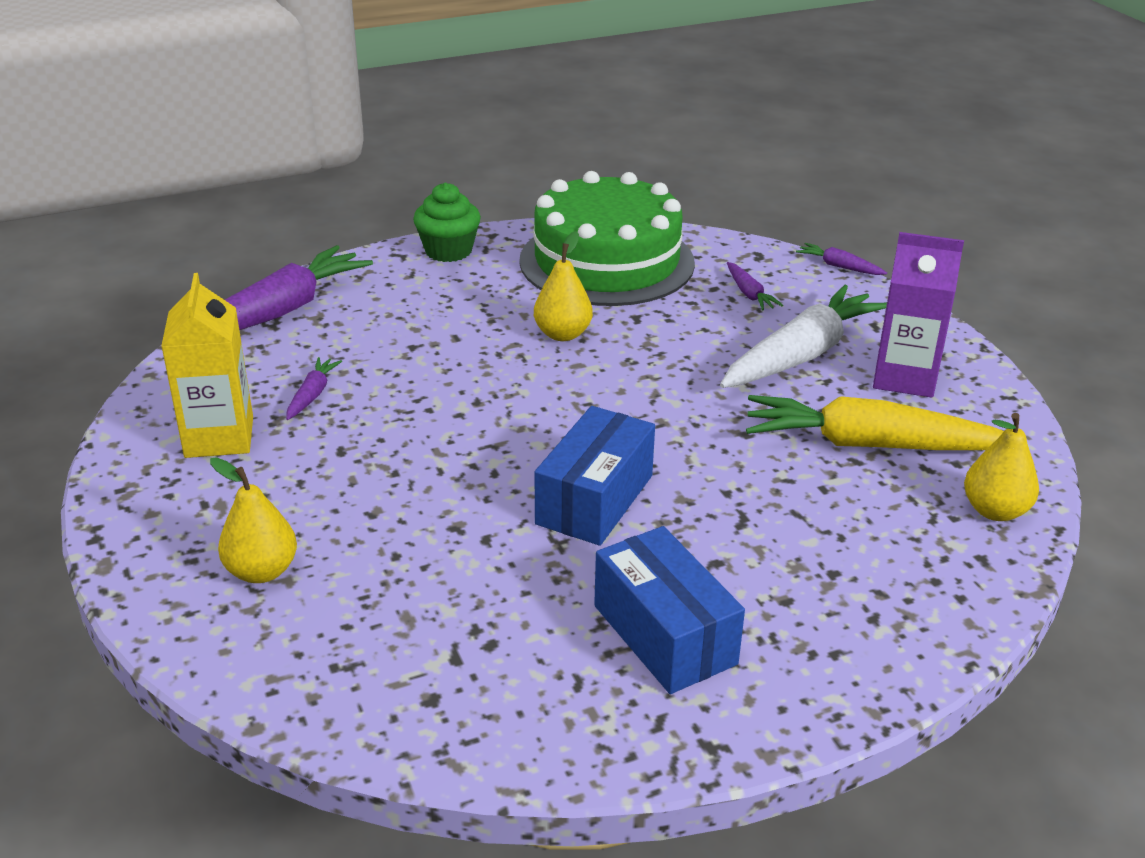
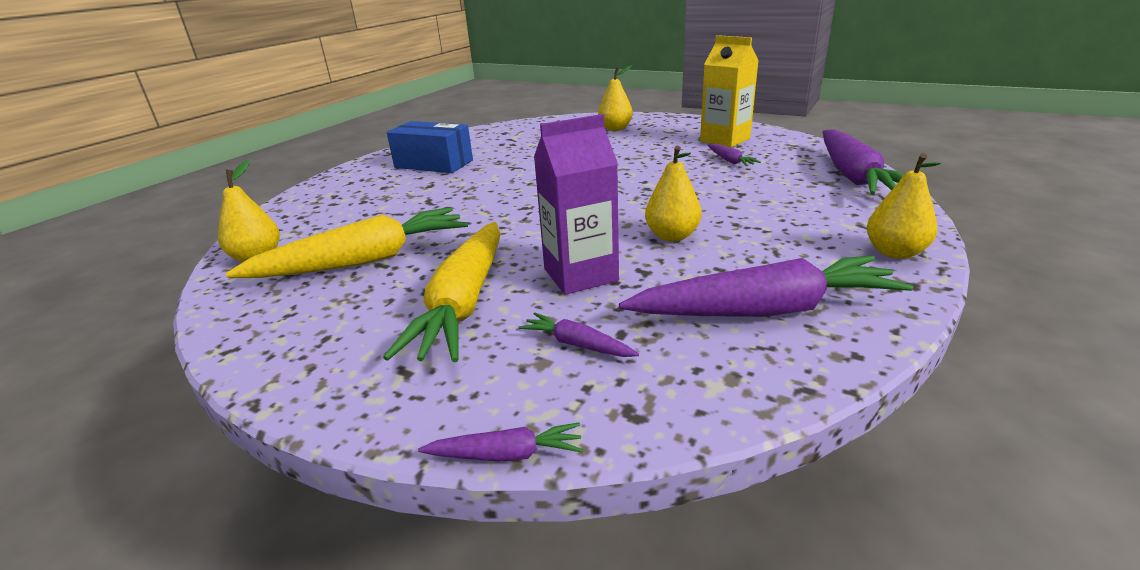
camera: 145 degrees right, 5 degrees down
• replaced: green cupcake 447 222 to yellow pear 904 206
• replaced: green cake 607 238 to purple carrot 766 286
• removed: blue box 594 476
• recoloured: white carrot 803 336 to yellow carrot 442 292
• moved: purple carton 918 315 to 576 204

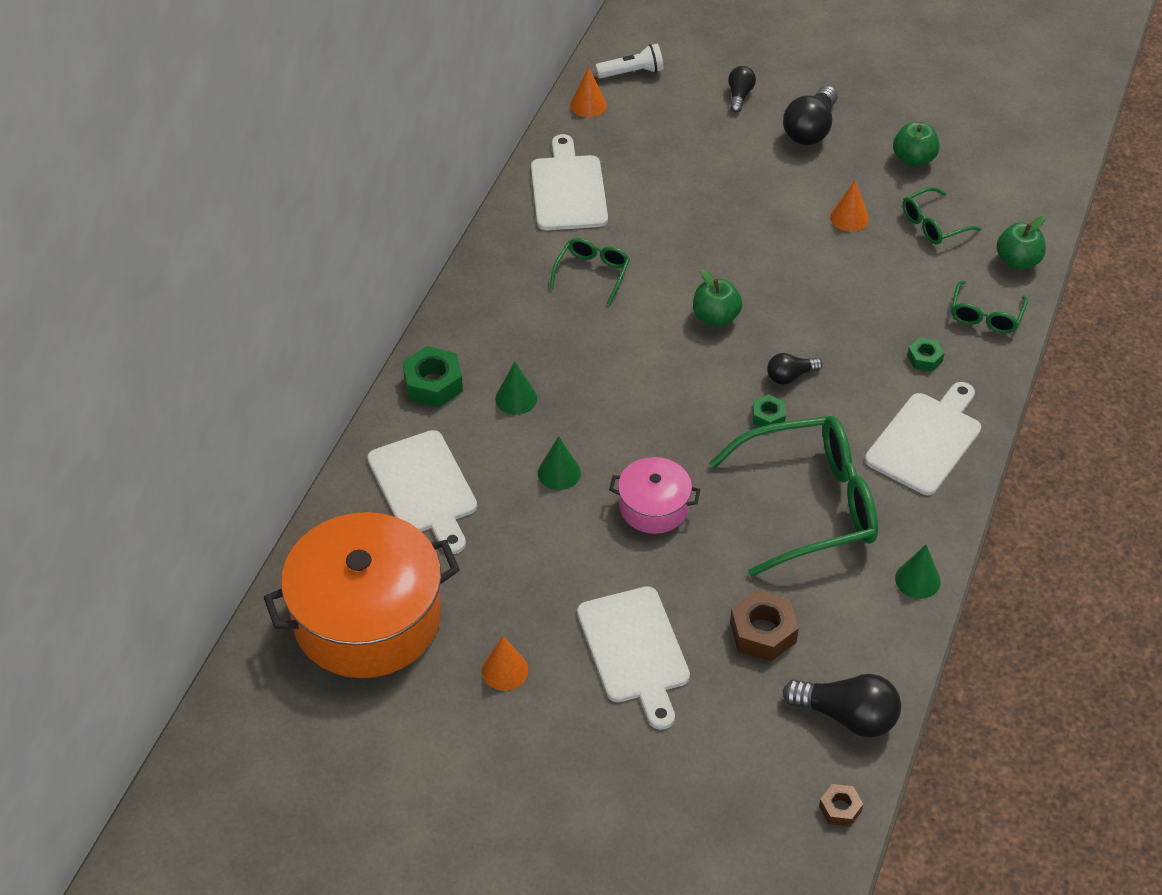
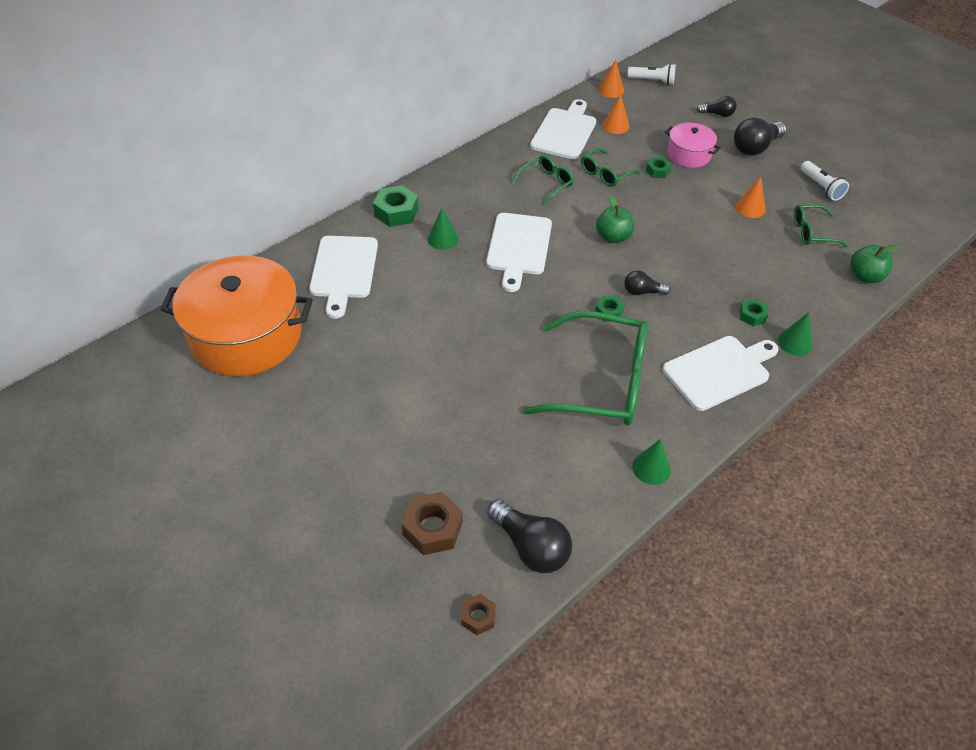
camera: 25 degrees right, 0 degrees up
• moved: orange cone 504 663 to 615 114
• moved: green cone 559 463 to 795 334
• moved: white cutting board 633 658 to 519 252
• moved: pink pot 654 495 to 693 145
• turned: black light bulb 742 89 = 716 106 60 degrees clockwise
• moved: brown nut 764 625 to 432 523
• replaced: green apple 916 144 to white flashlight 825 181
• moved: green glasses 989 307 to 610 167
• added: green nut 659 167

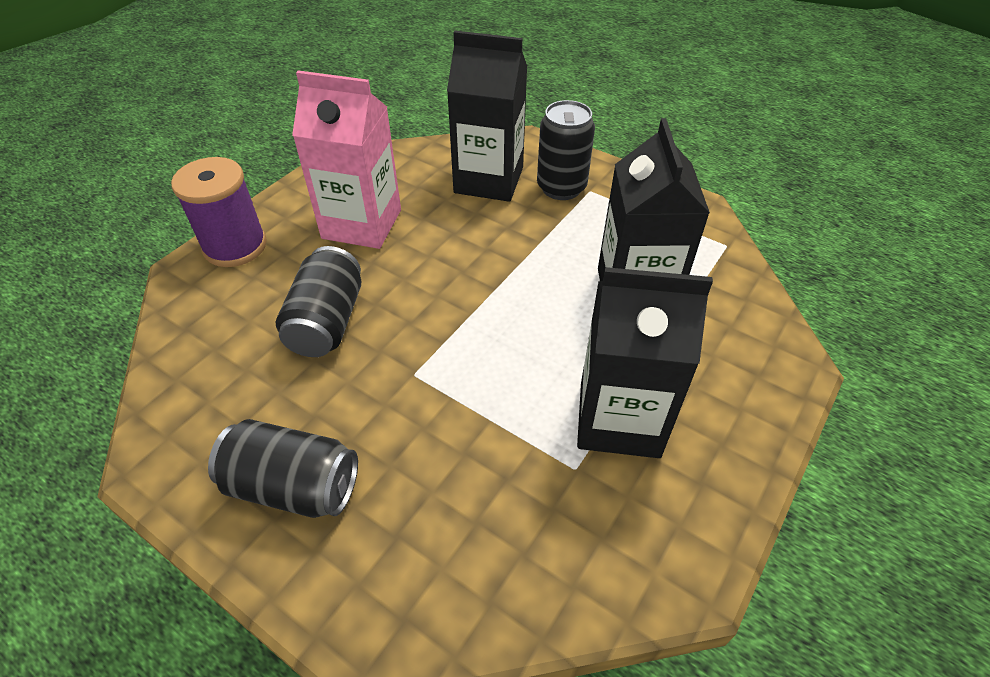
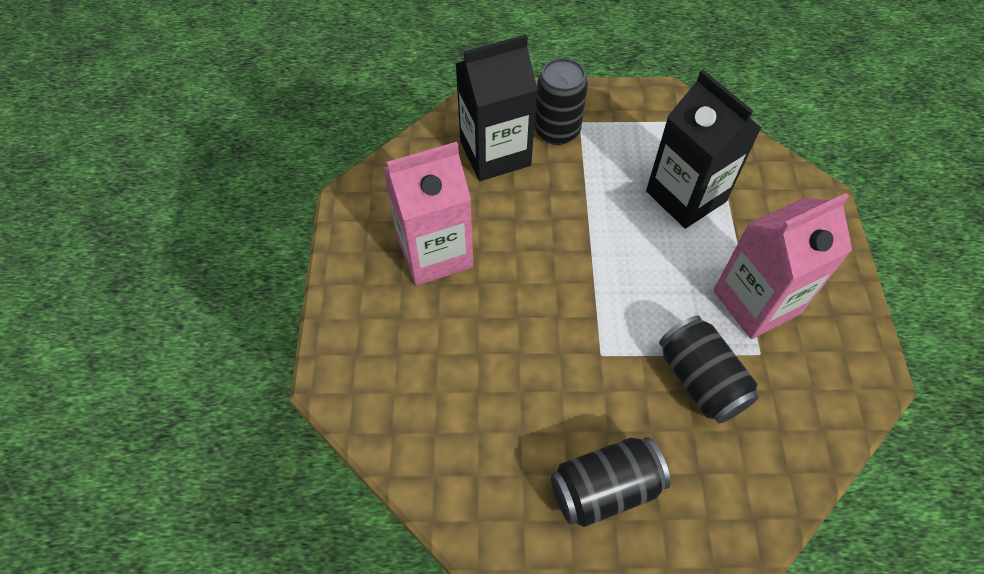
camera: 35 degrees left, 10 degrees up
• removed: purple spool 219 212
• moved: black can 319 301 to 709 369
• recoloured: black carton 645 362 to pink carton 782 266

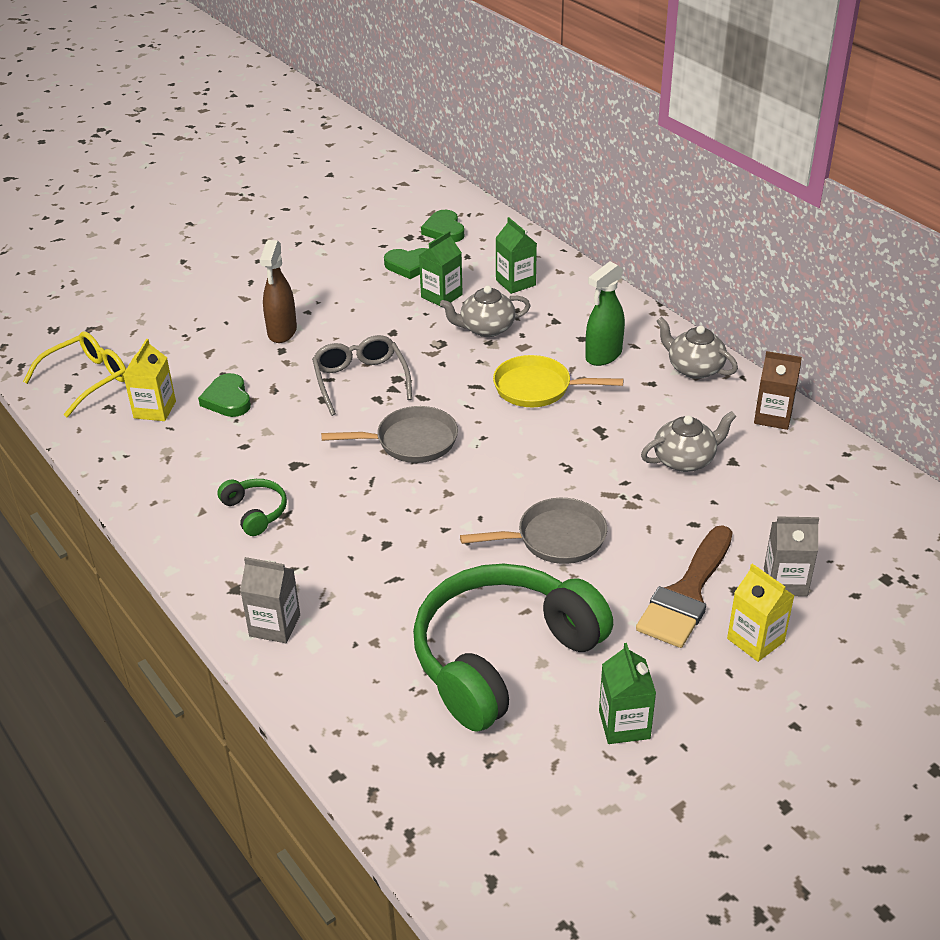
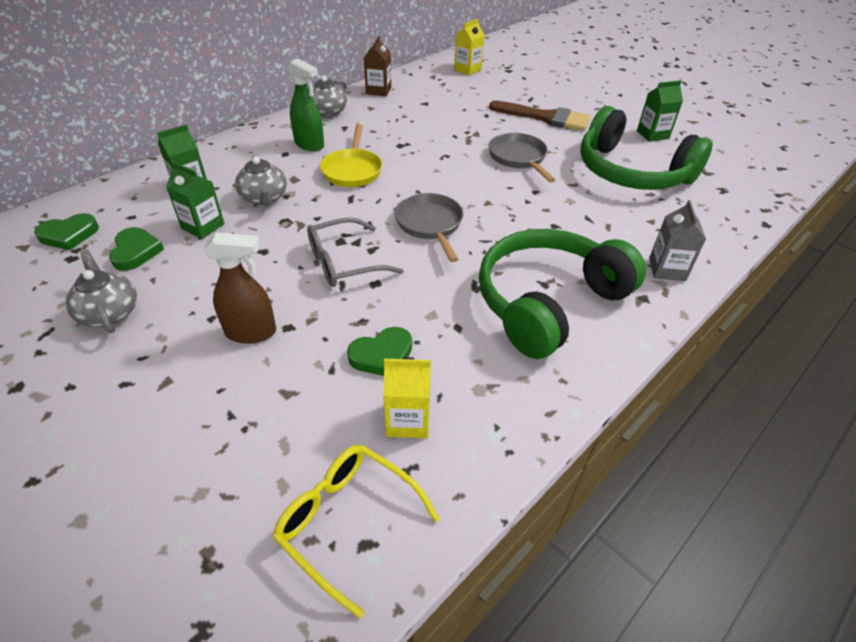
camera: 100 degrees left, 5 degrees up
• resized: green headphones 252 507 = 562 294 x2.40
• moved: grey teapot 689 441 to 101 291
• moved: yellow carton 760 613 to 469 47
• removed: grey carton 791 556

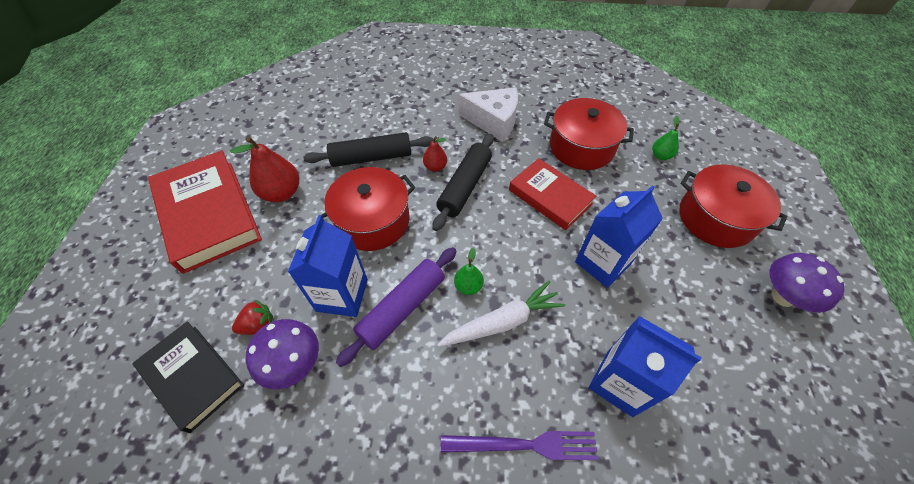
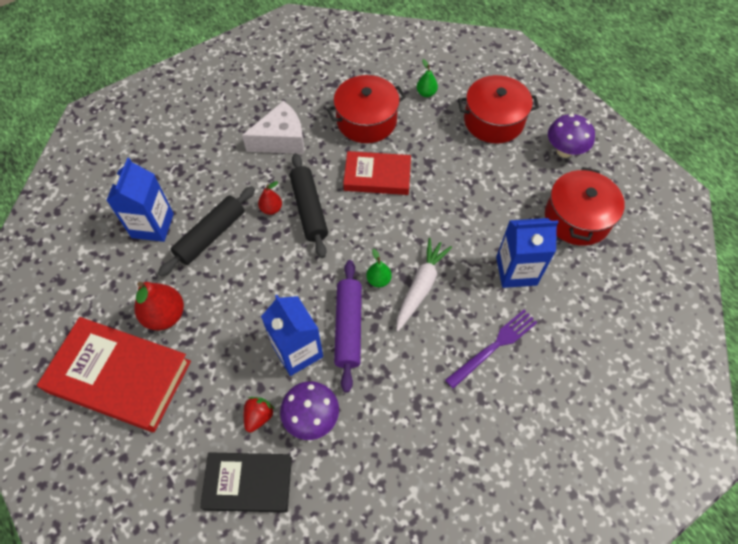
camera: 40 degrees left, 5 degrees up
• moved: red pot 366 209 to 585 206
• moved: blue carton 619 236 to 140 200

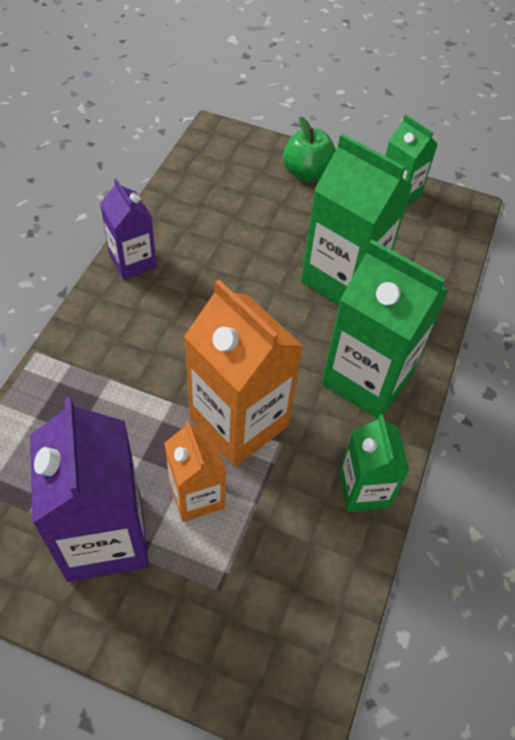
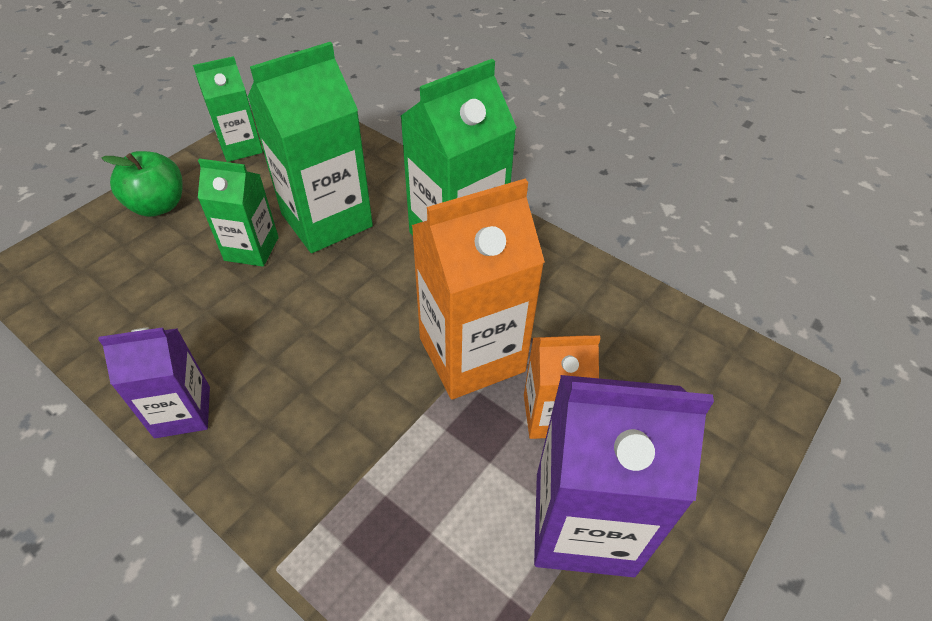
camera: 70 degrees left, 5 degrees down
• moved: green carton 374 463 to 238 213

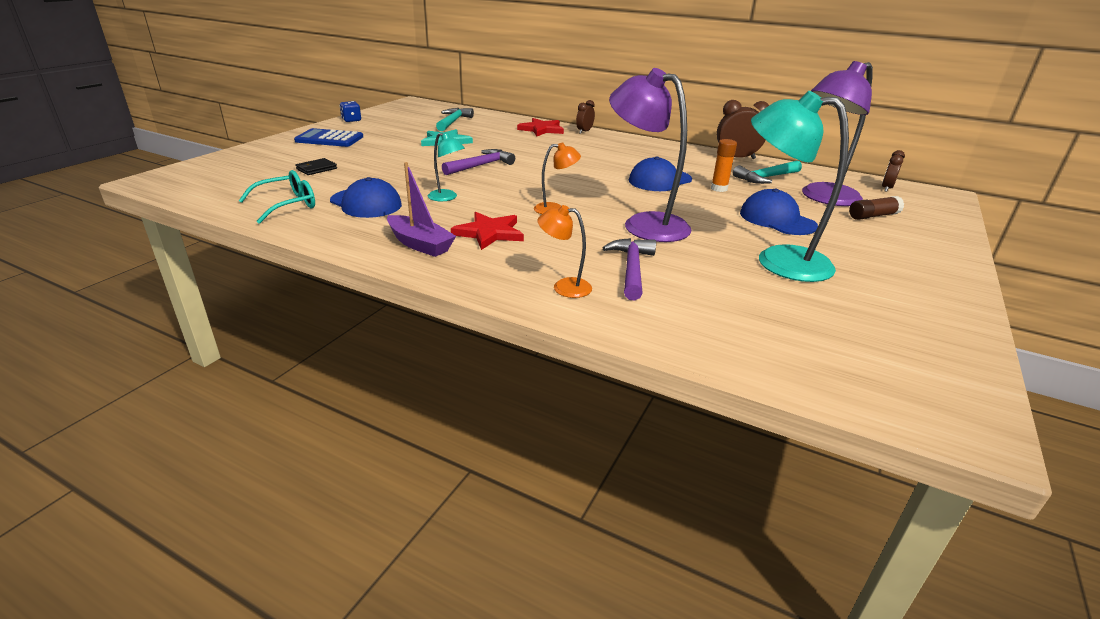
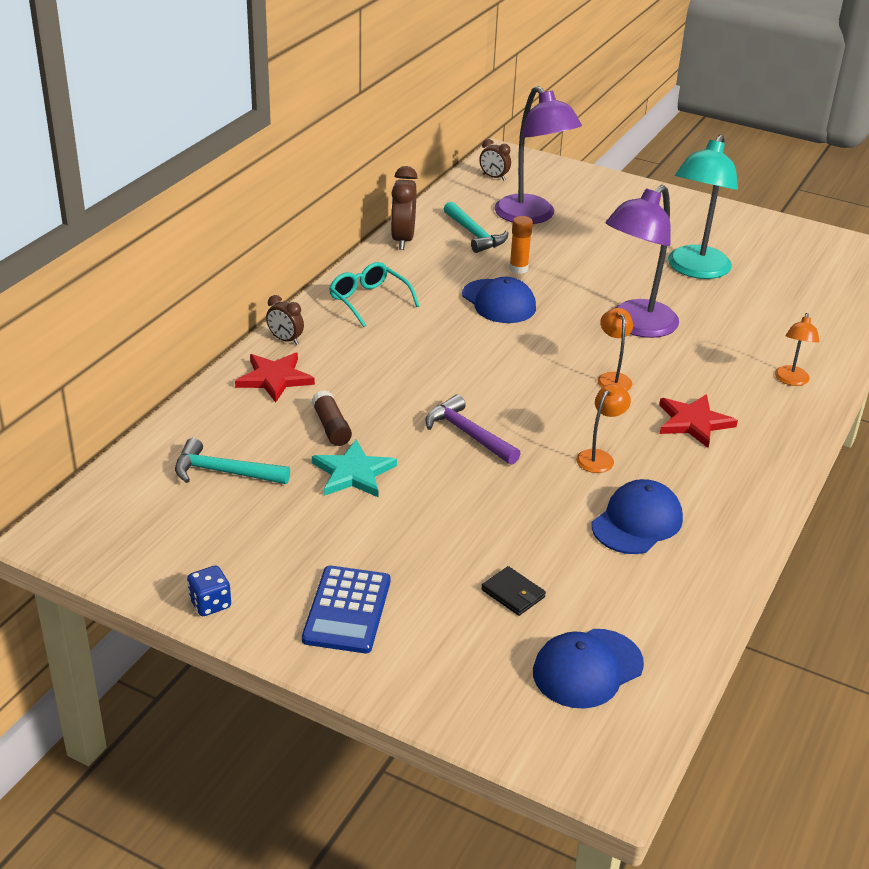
camera: 90 degrees left, 5 degrees up
• moved: turquoise glasses 277 197 to 374 294
• removed: purple boat 421 209
• recoloured: turquoise lamp 446 167 to orange lamp 603 428
• removed: purple hammer 629 269
• moved: blue cap 779 211 to 588 669
• moved: brown glue stick 876 208 to 332 418

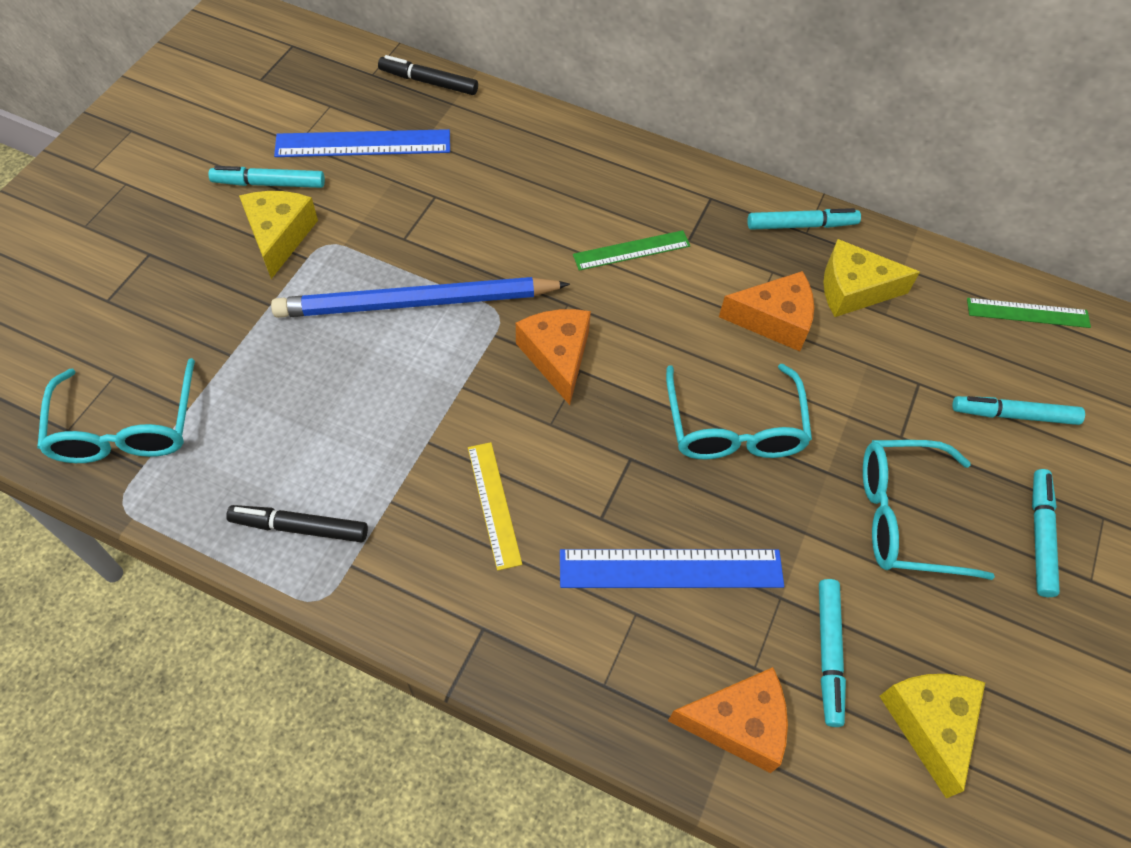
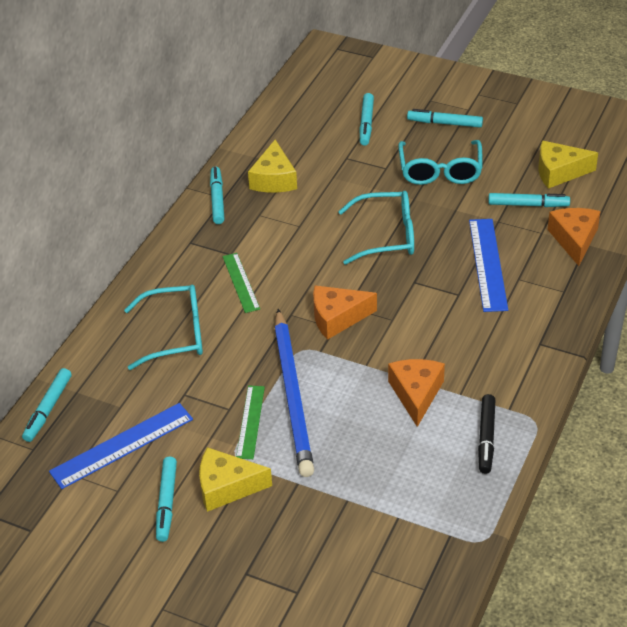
camera: 85 degrees left, 15 degrees down
• moved: turquoise glasses 116 410 to 163 327
• turned: blue ruler 362 143 = 121 446 60 degrees clockwise
• recoloured: black marker 428 75 to turquoise marker 47 405
• removed: yellow ruler 495 506
• moved: orange cheese 766 311 to 416 393
• moved: green ruler 1029 313 to 250 422

